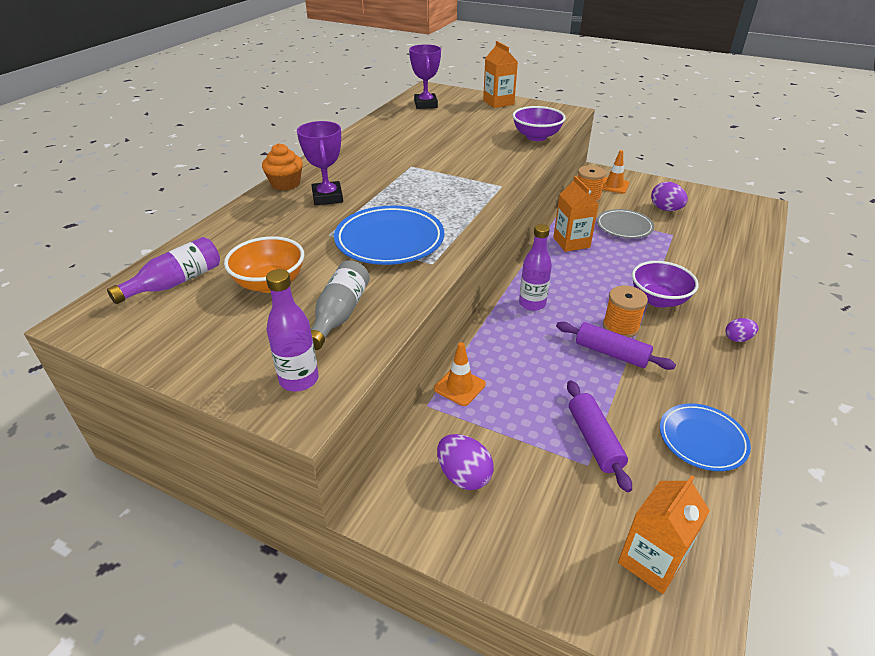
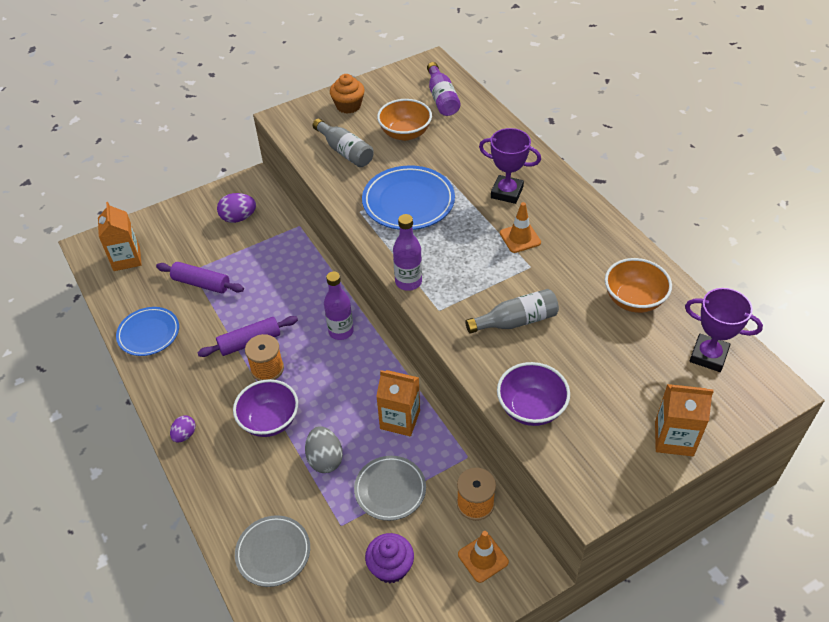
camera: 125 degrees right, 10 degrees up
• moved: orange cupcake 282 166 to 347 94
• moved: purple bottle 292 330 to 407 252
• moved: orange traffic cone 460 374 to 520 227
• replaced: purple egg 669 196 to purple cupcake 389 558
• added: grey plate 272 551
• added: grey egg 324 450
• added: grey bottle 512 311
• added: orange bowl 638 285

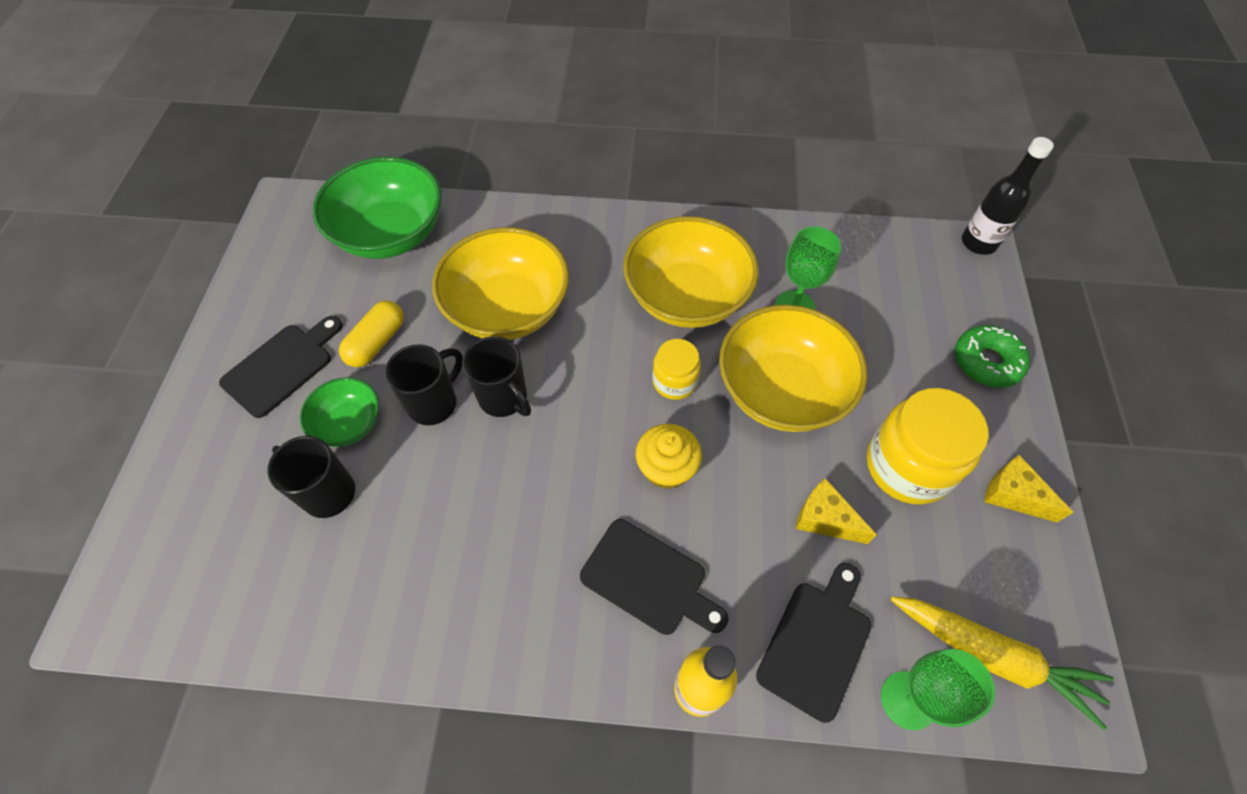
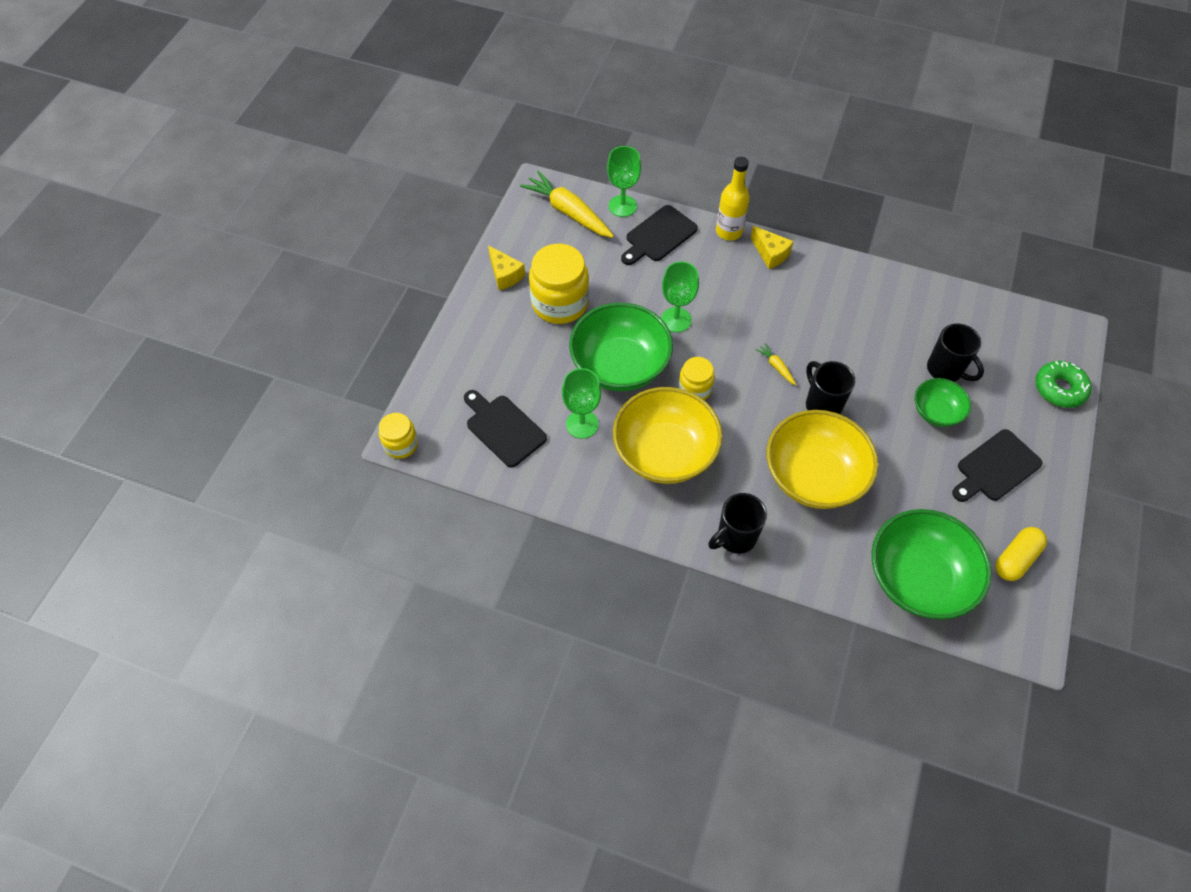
camera: 165 degrees left, 0 degrees up
• moved: yellow capsule 371 334 to 1021 554
• moved: black mug 424 384 to 737 523
• moved: black cutting board 654 577 to 505 428
• removed: yellow cupcake 669 456
• recoloured: yellow bowl 793 368 to green bowl 621 347
• moved: yellow cheese 836 511 to 772 247
• moved: green donut 992 356 to 1063 384
• replaced: black bottle 1008 196 to yellow jar 398 436
• added: green goblet 680 297
• added: yellow carrot 776 364

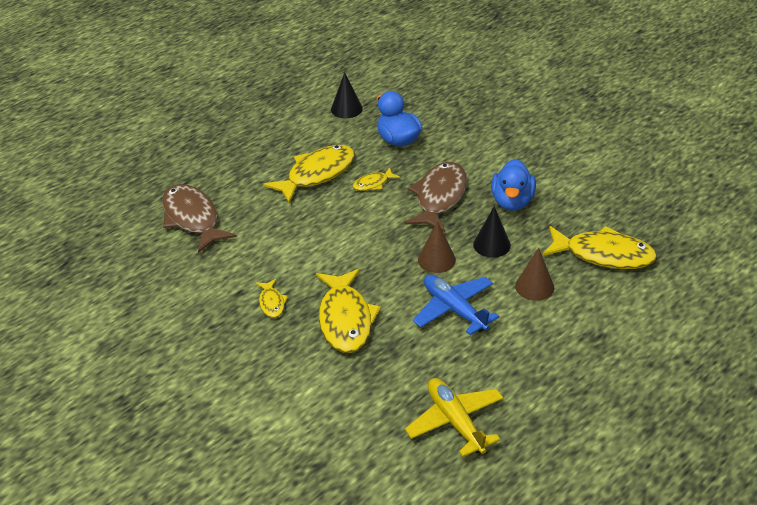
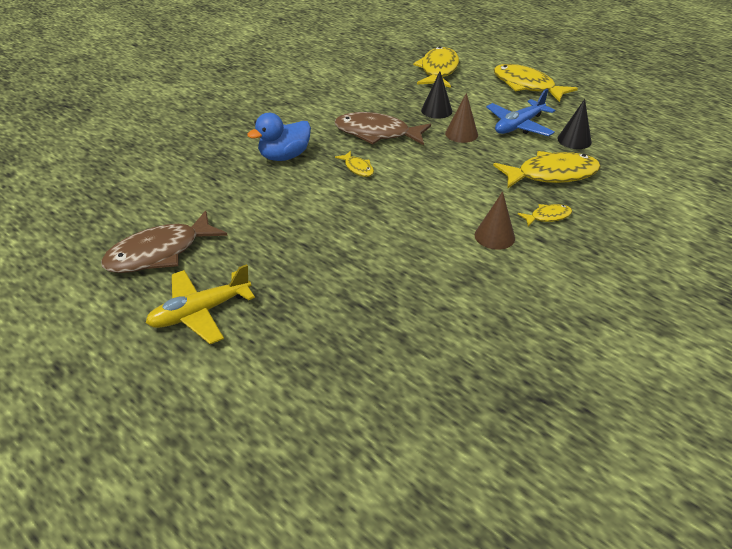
camera: 95 degrees left, 0 degrees up
• moved: brown fish 199 218 to 164 241
• moved: yellow fish 309 174 to 536 83
• moved: black cone 347 95 to 574 124
• moved: yellow plane 454 417 to 200 304
• removed: blue duck 513 185
• moved: brown cone 534 274 to 495 220

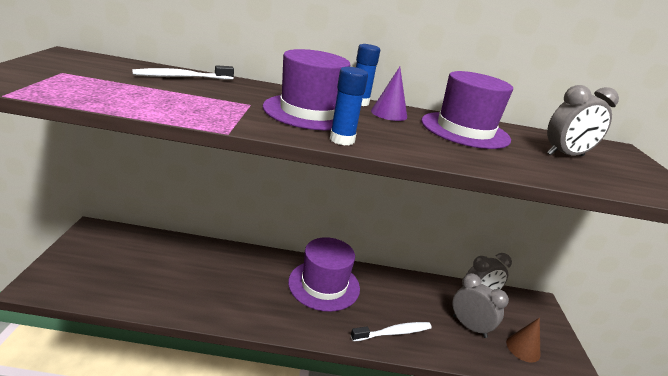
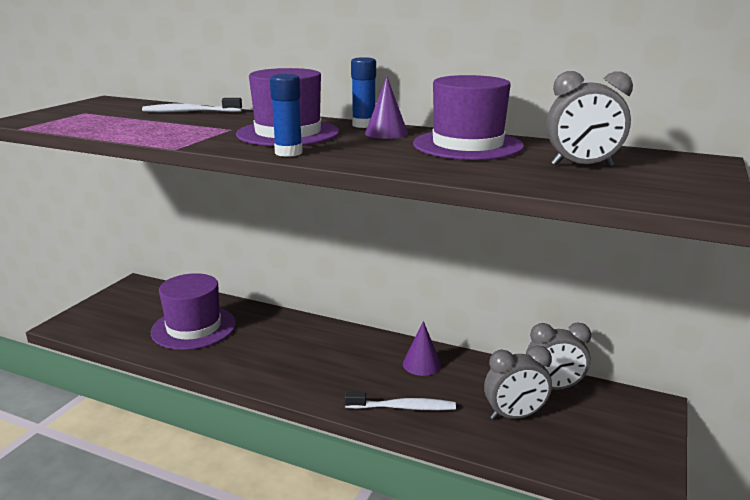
camera: 25 degrees right, 5 degrees down
• moved: purple hat 324 274 to 193 311
• turned: grey clock 481 305 = 518 383 105 degrees clockwise
• removed: brown cone 523 340
• added: purple cone 422 348

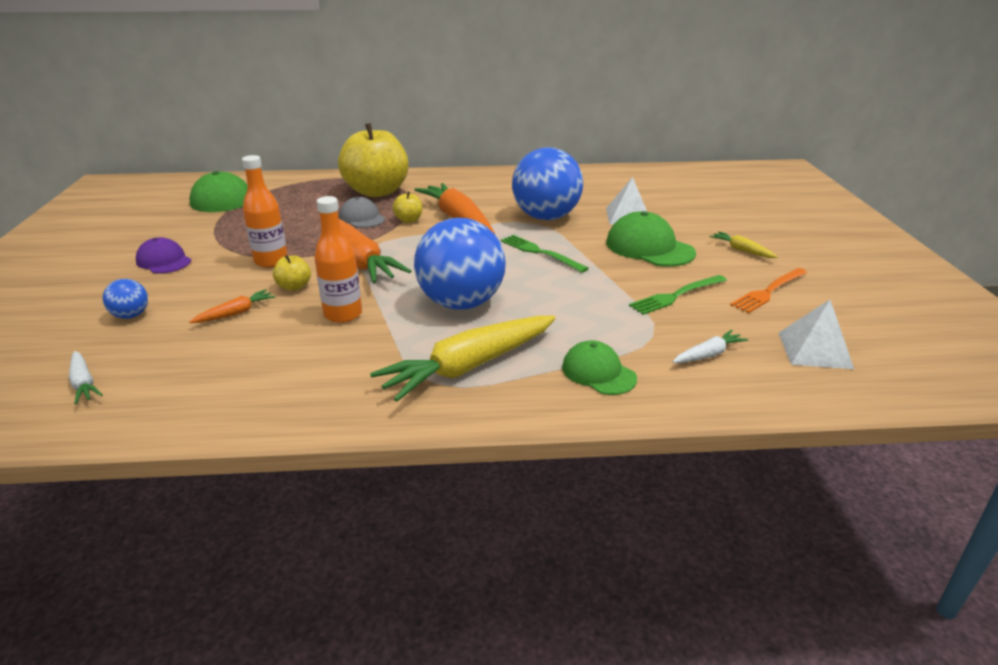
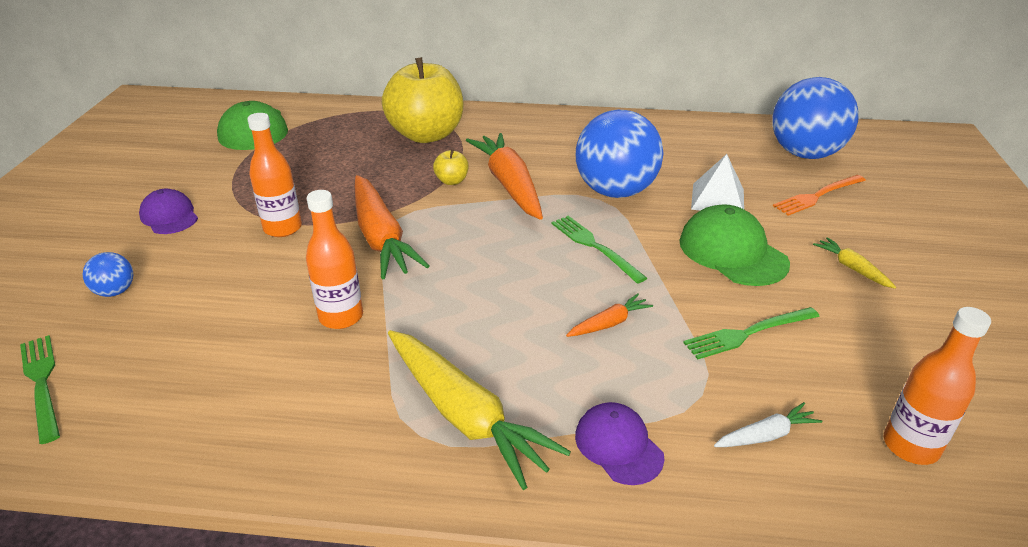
camera: 10 degrees right, 5 degrees up
• replaced: white carrot 86 378 to green fork 40 389
• moved: orange carrot 232 306 to 609 315
• removed: yellow apple 292 273
• removed: grey cap 362 212
• turned: yellow carrot 463 359 = 479 410 105 degrees counterclockwise
• moved: blue ball 460 264 to 815 118
• recoloured: green cap 599 367 to purple cap 619 443
• moved: orange fork 768 290 to 819 195
• replaced: white pyramid 816 334 to orange bottle 937 386

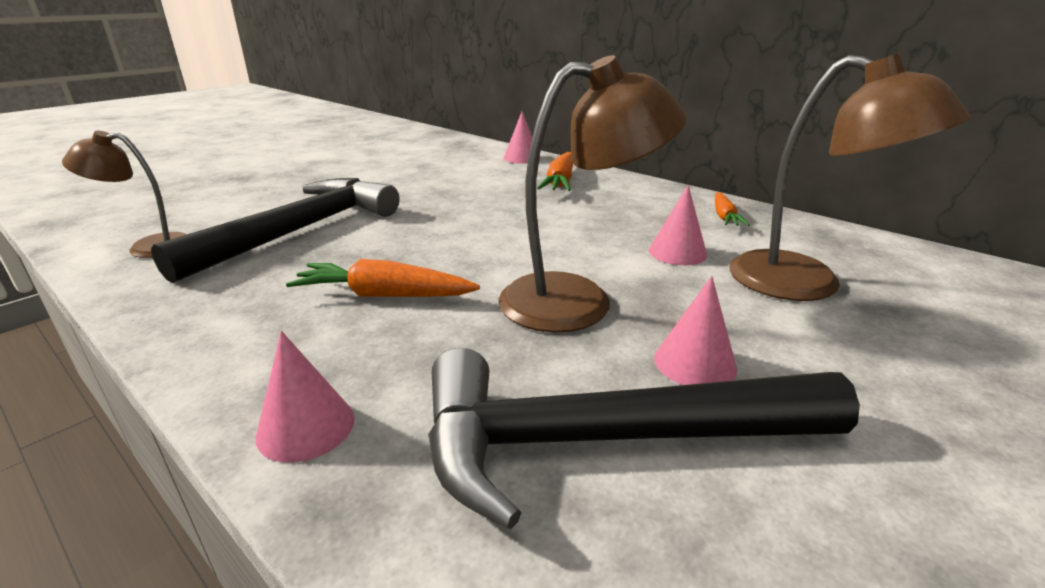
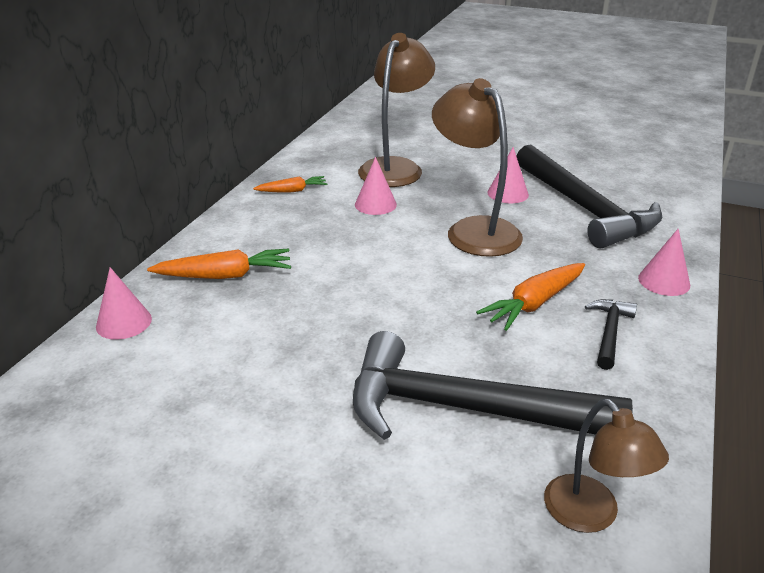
camera: 110 degrees left, 5 degrees up
• turned: orange carrot 383 278 = 530 297 60 degrees clockwise
• added: black hammer 611 334

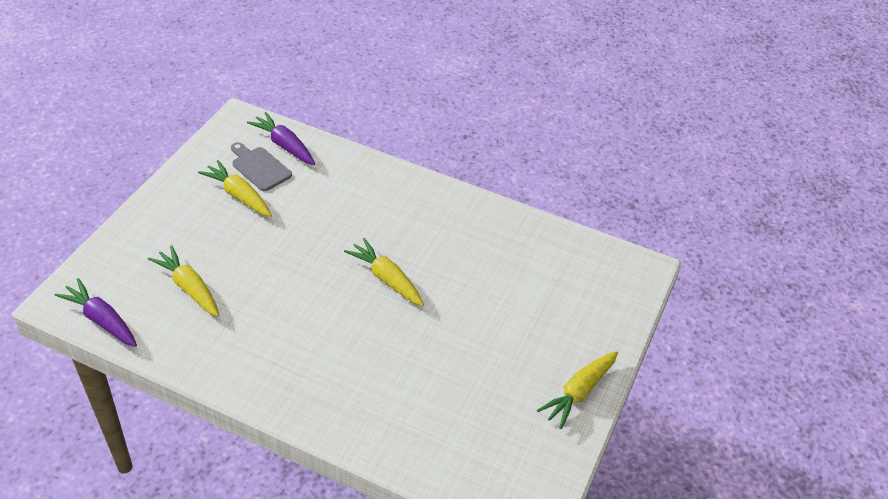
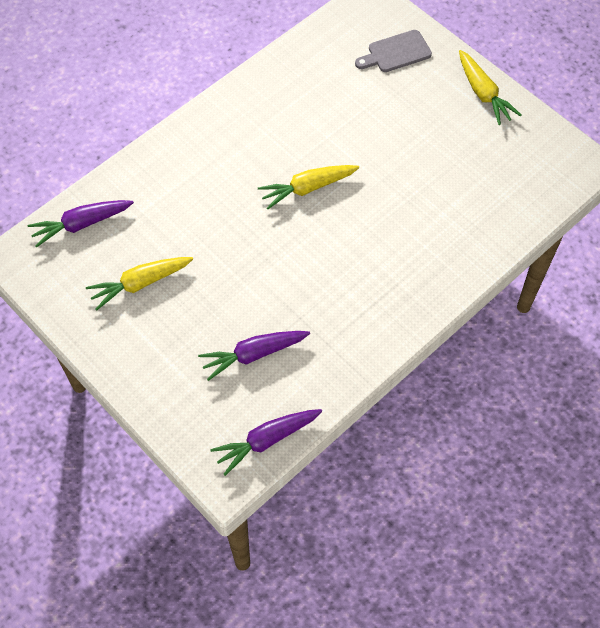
camera: 65 degrees left, 15 degrees up
• recoloured: yellow carrot 183 281 to purple carrot 254 356
• moved: grey cutting board 261 166 to 393 51

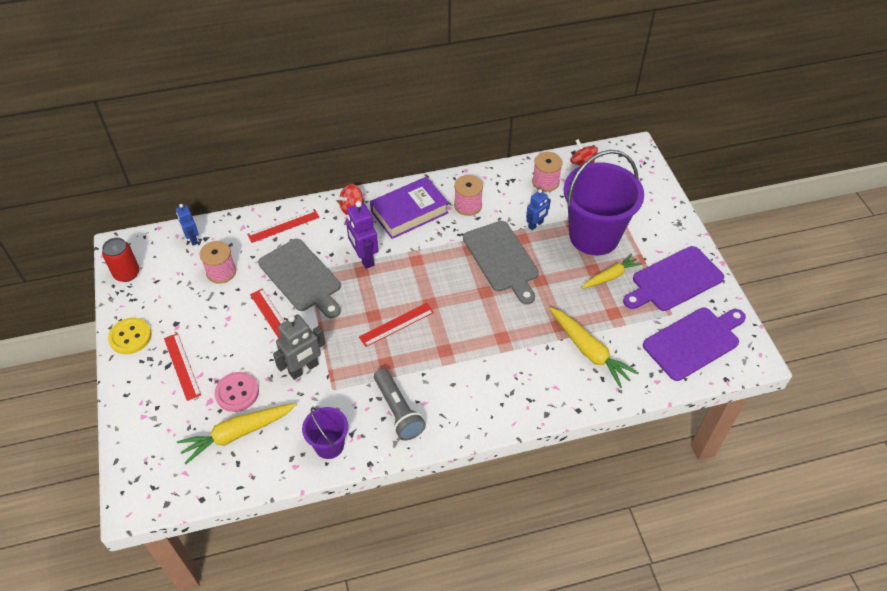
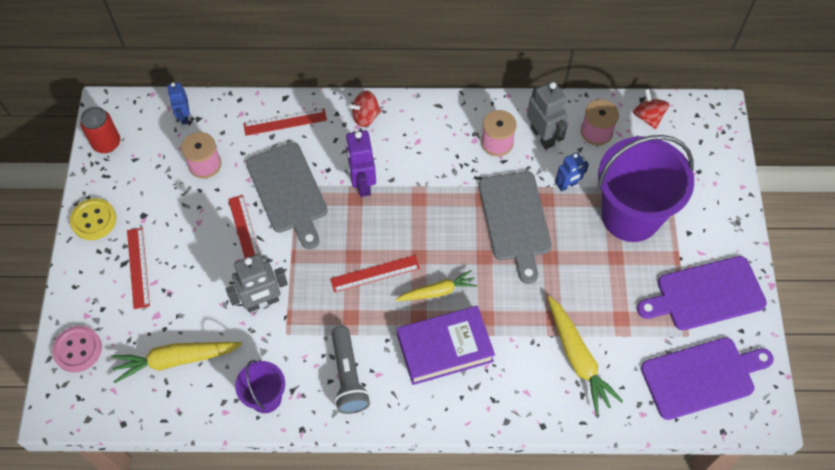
camera: 15 degrees right, 10 degrees up
• moved: pink button 237 392 to 77 349
• moved: purple book 409 208 to 446 345
• moved: yellow carrot 612 271 to 436 285
• added: grey robot 547 115

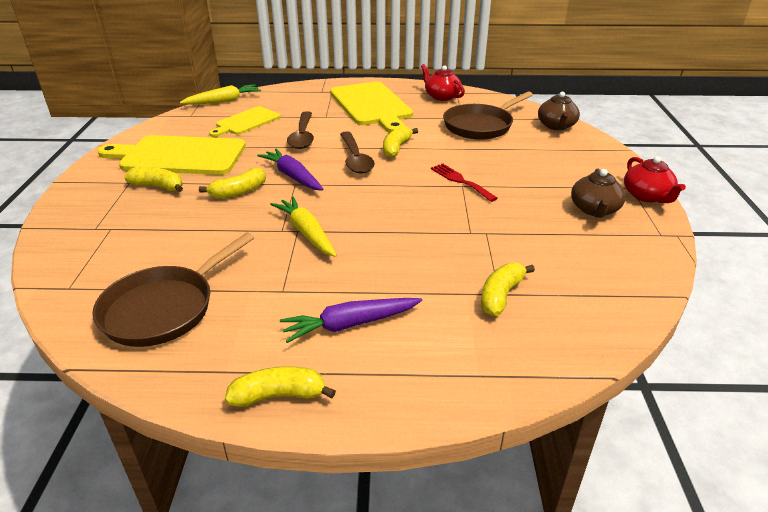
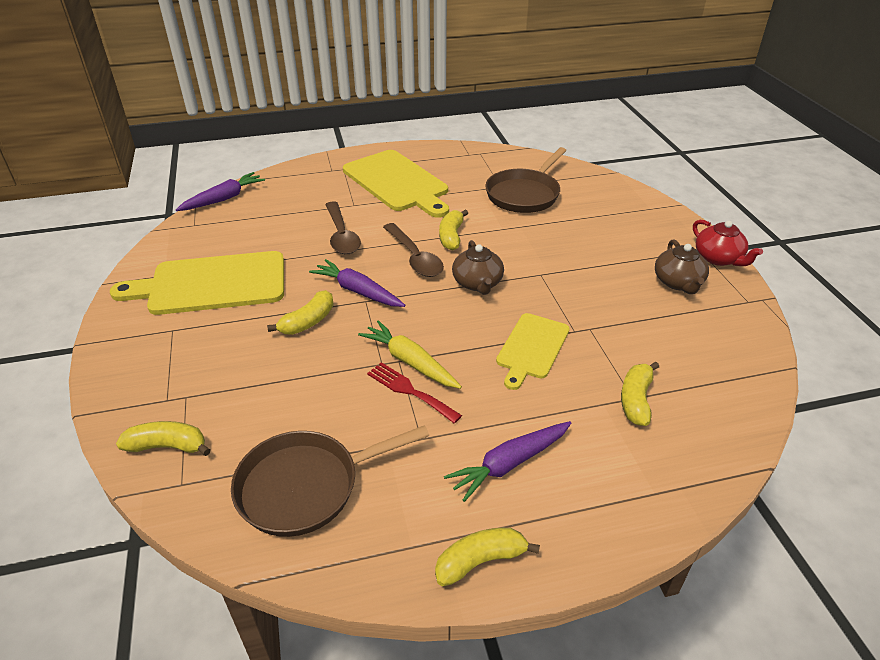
camera: 15 degrees left, 5 degrees up
• turned: brown pan 173 290 = 330 481 45 degrees clockwise
• moved: yellow banana 153 179 to 163 438
• recoloured: yellow carrot 220 94 to purple carrot 220 191
• moved: yellow cutting board 244 121 to 533 351
• removed: red teapot 443 82
• moved: red fork 464 182 to 414 393
• moved: brown teapot 559 111 to 478 267

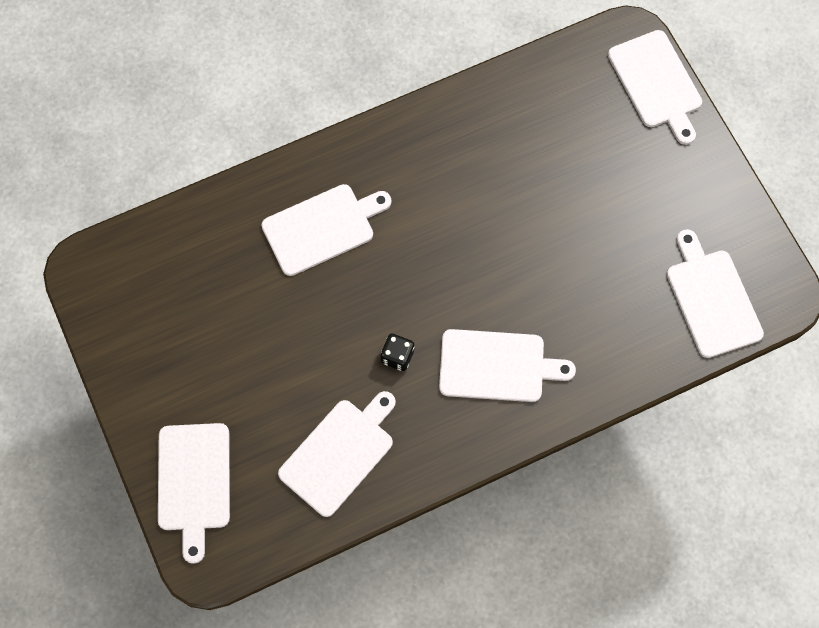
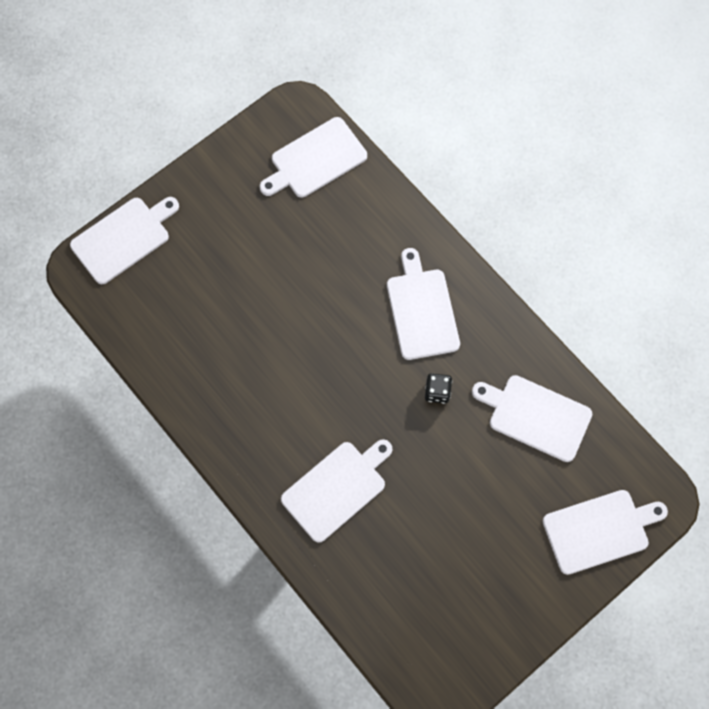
camera: 105 degrees left, 0 degrees up
• turned: white cutting board 326 230 = 336 491 90 degrees clockwise

